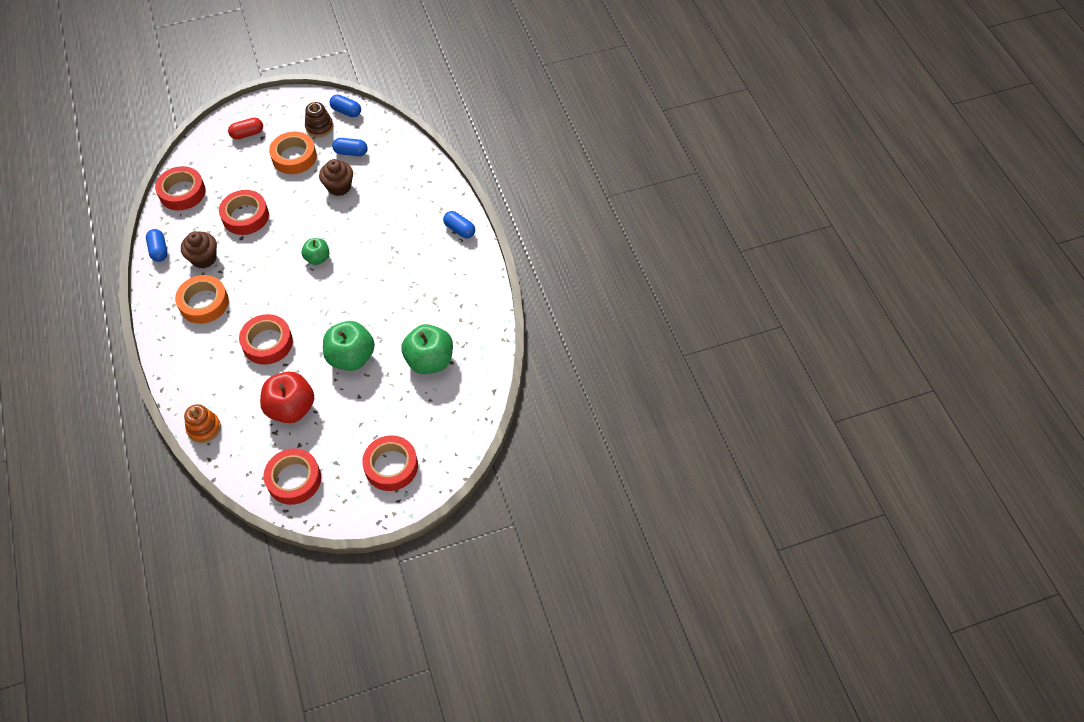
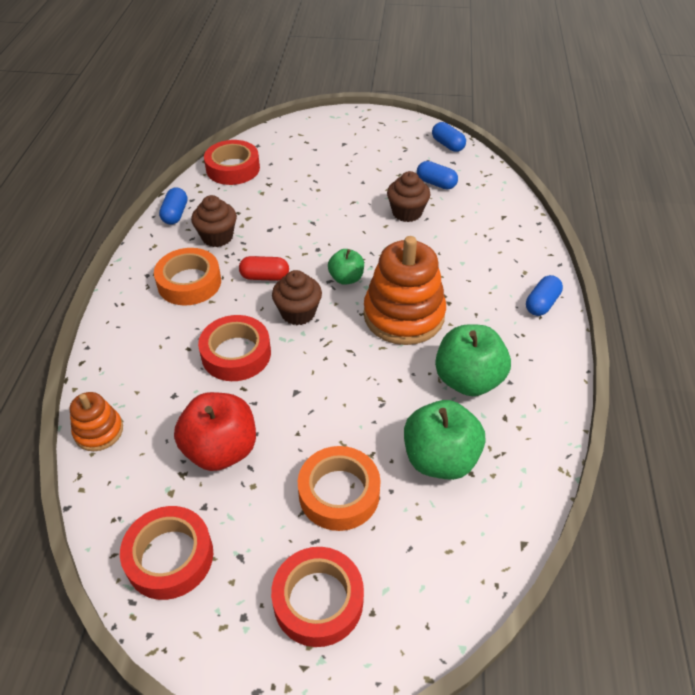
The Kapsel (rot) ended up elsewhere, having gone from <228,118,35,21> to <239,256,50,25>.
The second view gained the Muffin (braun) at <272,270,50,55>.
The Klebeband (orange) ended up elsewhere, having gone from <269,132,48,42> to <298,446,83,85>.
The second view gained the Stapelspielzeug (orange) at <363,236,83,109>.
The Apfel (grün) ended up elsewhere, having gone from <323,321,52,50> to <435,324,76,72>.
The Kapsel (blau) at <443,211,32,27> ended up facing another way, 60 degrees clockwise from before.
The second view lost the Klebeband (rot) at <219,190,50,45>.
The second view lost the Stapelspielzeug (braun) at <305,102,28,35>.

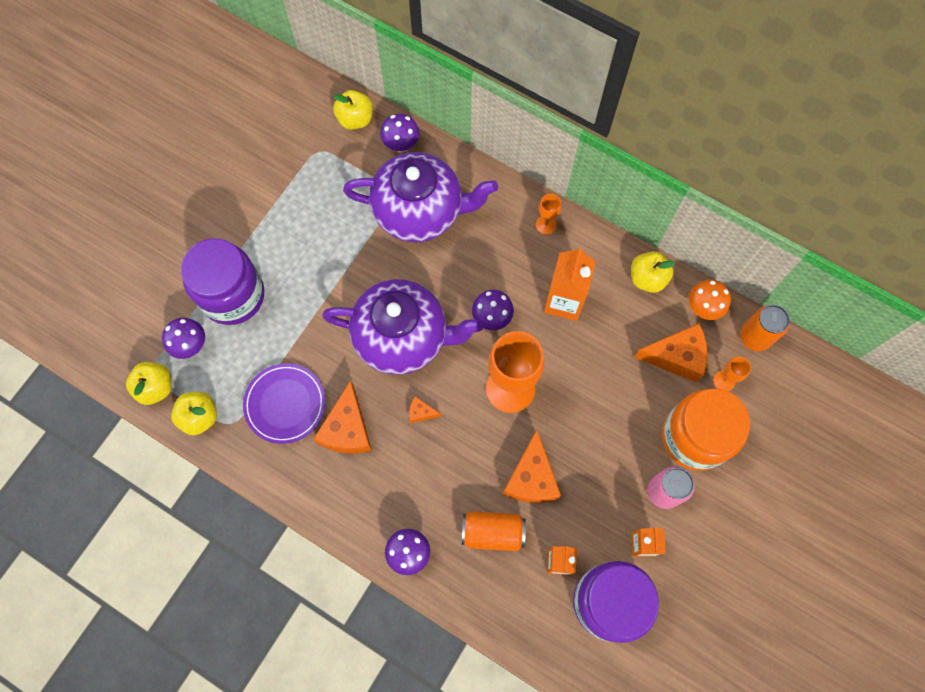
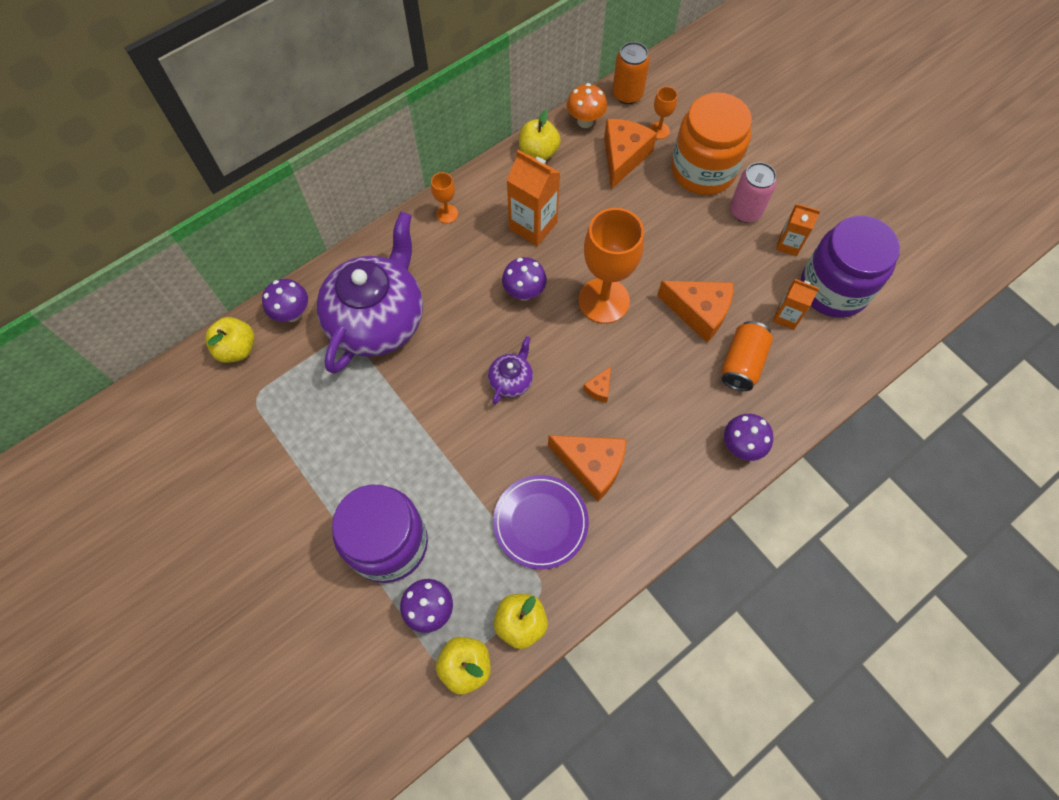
The size of the Teekanne (lila) at <322,279,161,96> changed by a factor of 0.43.

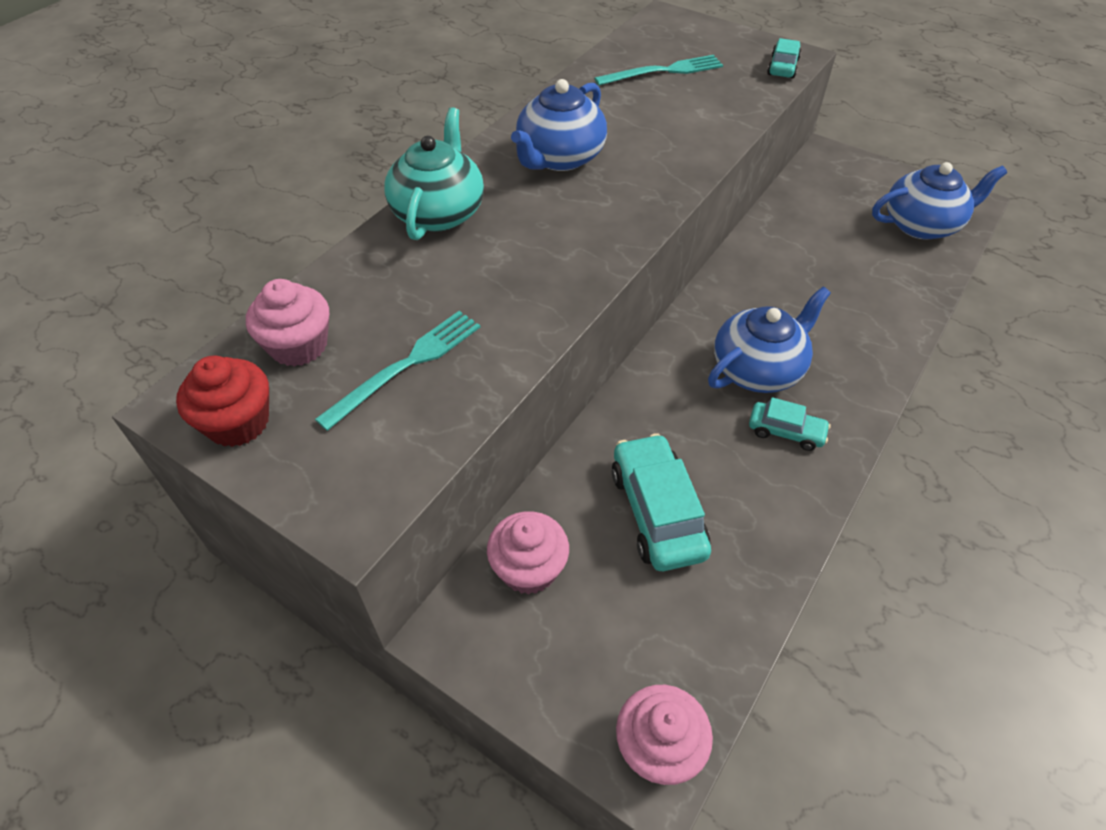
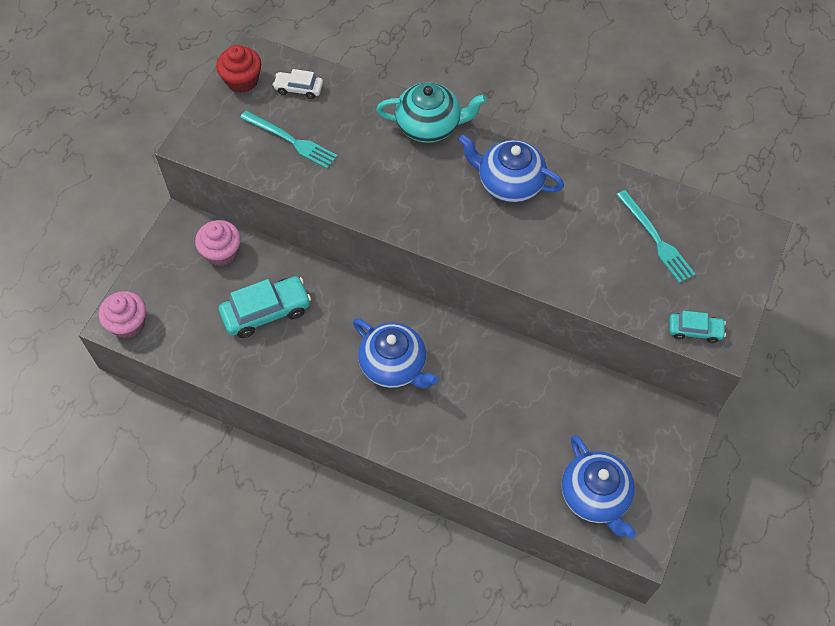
Where the Muffin (rosa) stood at <246,279,83,87>, the Auto (weiß) came to stand at <273,69,50,30>.
The second view lost the Auto (türkis) at <749,397,82,54>.

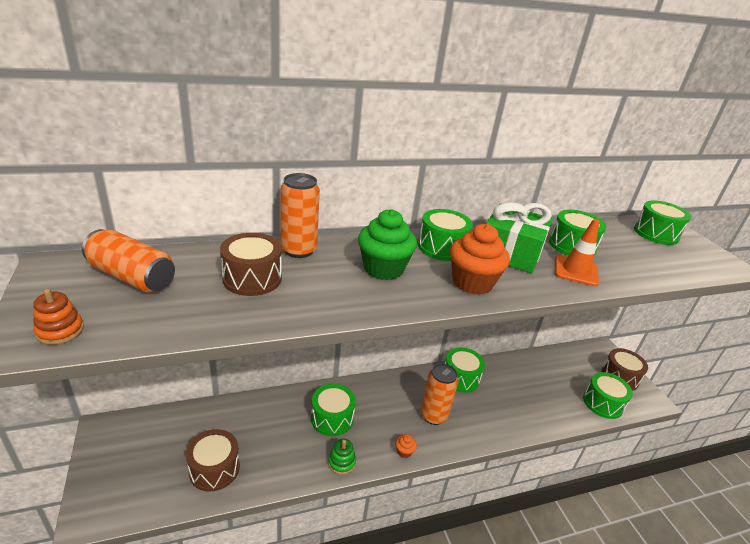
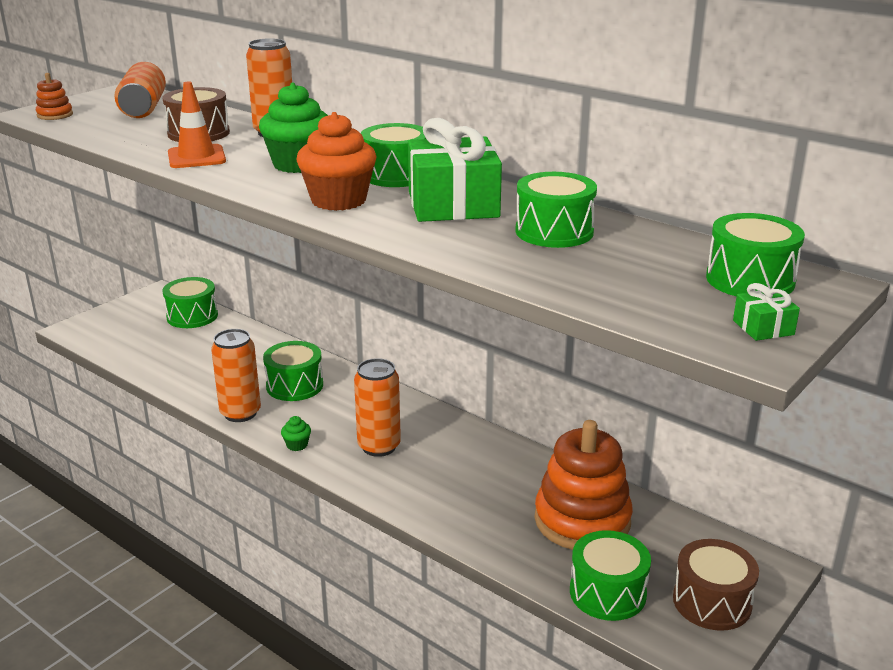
The Trommel (grün) ended up elsewhere, having gone from <445,348,40,45> to <162,277,56,51>.
The Leitkegel (orange) ended up elsewhere, having gone from <555,219,44,67> to <168,82,58,86>.
Where the Stapelspielzeug (grün) stood at <328,439,28,36>, the Dose (orange) came to stand at <211,329,50,93>.
What was the Muffin (orange) at <395,434,22,24> turned into the Muffin (grün) at <281,416,30,35>.
The second view gained the Stapelspielzeug (orange) at <534,420,99,130>.
The second view gained the Geschenk (grün) at <733,283,67,58>.
The second view lost the Trommel (braun) at <186,429,54,63>.

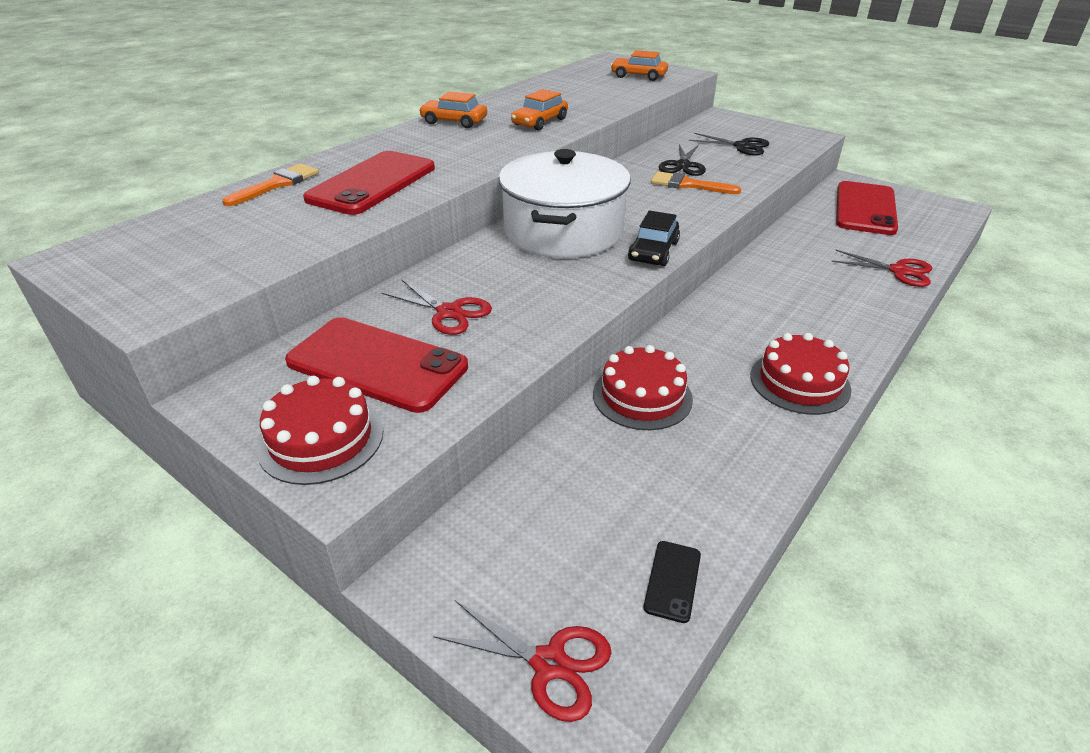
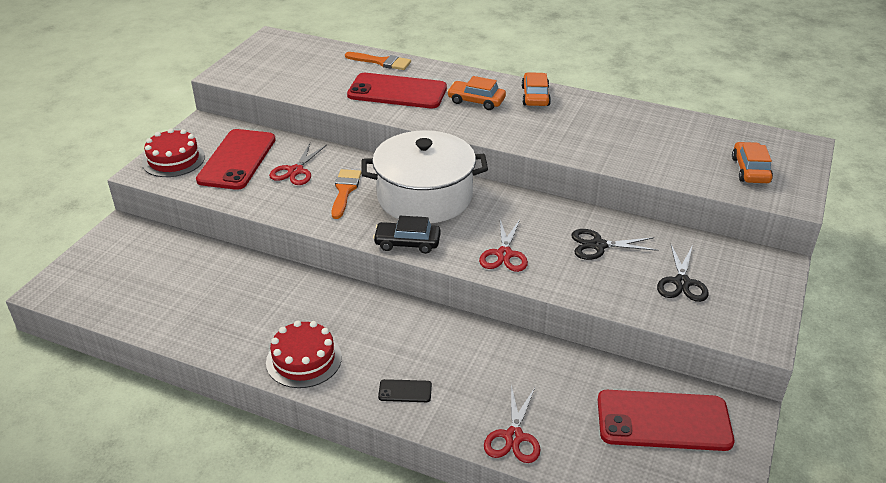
The Pinsel (orange) ended up elsewhere, having gone from <651,171,90,23> to <331,169,30,50>.
The Handy (schwarz) ended up elsewhere, having gone from <644,541,57,82> to <378,379,54,23>.
The Auto (orange) ended up elsewhere, having gone from <511,89,57,41> to <447,76,59,34>.
The Schere (rot) ended up elsewhere, having gone from <433,600,178,122> to <479,220,49,52>.
The second view lost the Kuchen (rot) at <593,345,100,85>.

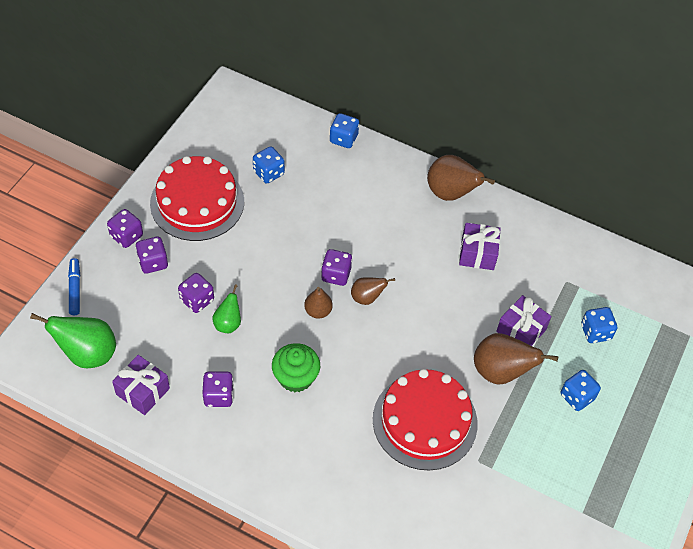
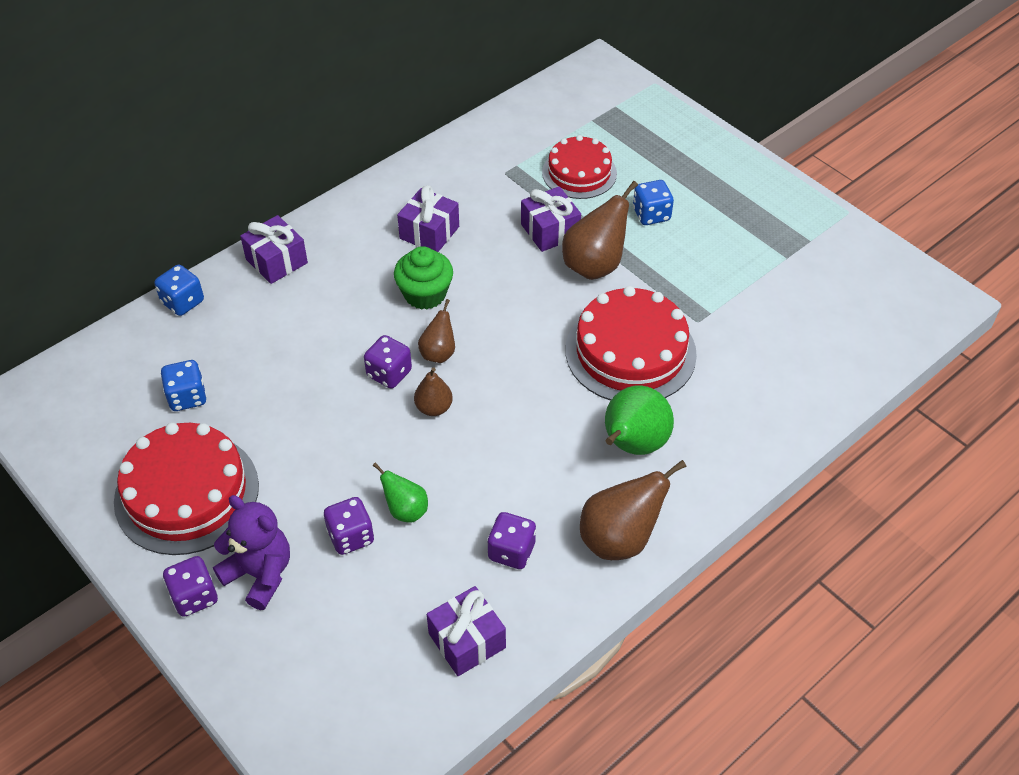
Where the Spielwürfel (lila) stood at <135,237,33,37>, the Teddybär (lila) came to stand at <213,495,77,115>.
The second view gained the Geschenk (lila) at <240,215,68,69>.
The Muffin (grün) ended up elsewhere, having gone from <272,343,48,49> to <394,246,59,64>.
Where the Spielwürfel (blau) stood at <581,307,36,36>, the Kuchen (rot) came to stand at <542,135,75,64>.
The Birne (braun) ended up elsewhere, having gone from <427,155,68,46> to <580,460,107,100>.
The Birne (grün) ended up elsewhere, having gone from <30,313,86,55> to <605,385,69,70>.
The second view lost the Filzstift (blau) at <68,258,12,57>.

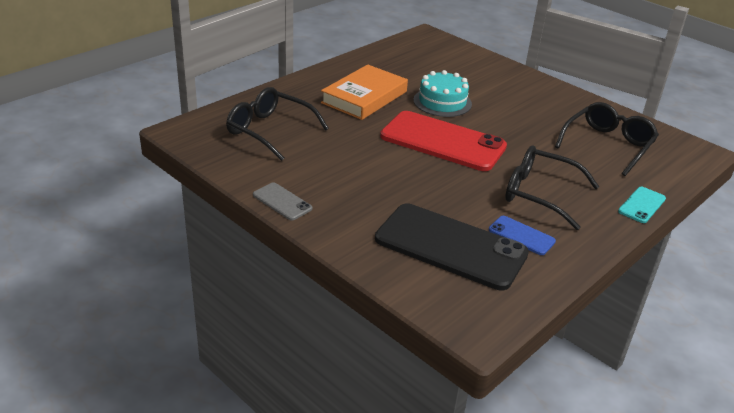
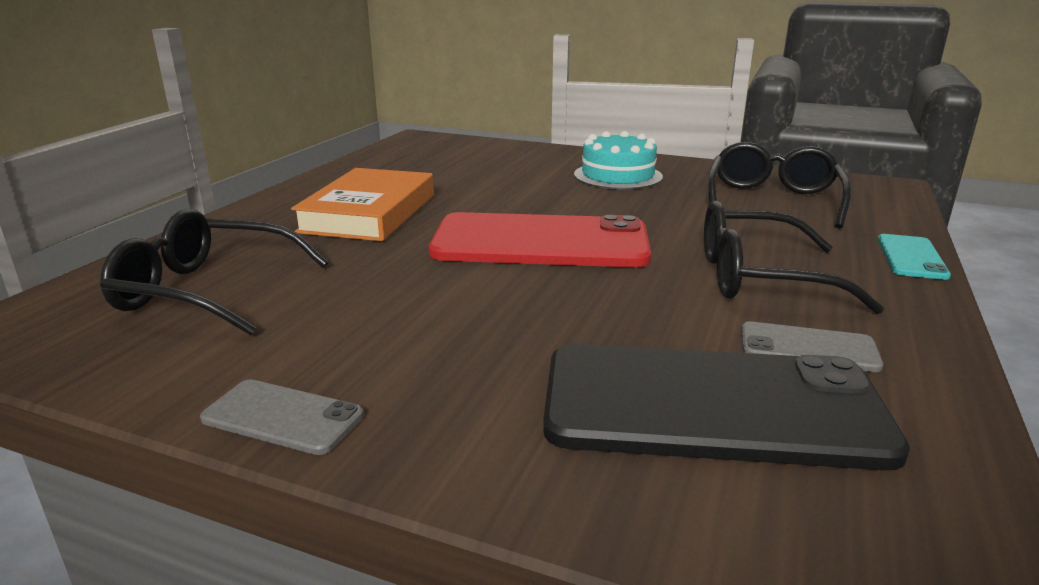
The Kuchen (türkis) ended up elsewhere, having gone from <413,70,59,47> to <574,131,89,59>.
What was the Handy (blau) at <489,216,67,39> turned into the Handy (grau) at <741,321,142,51>.

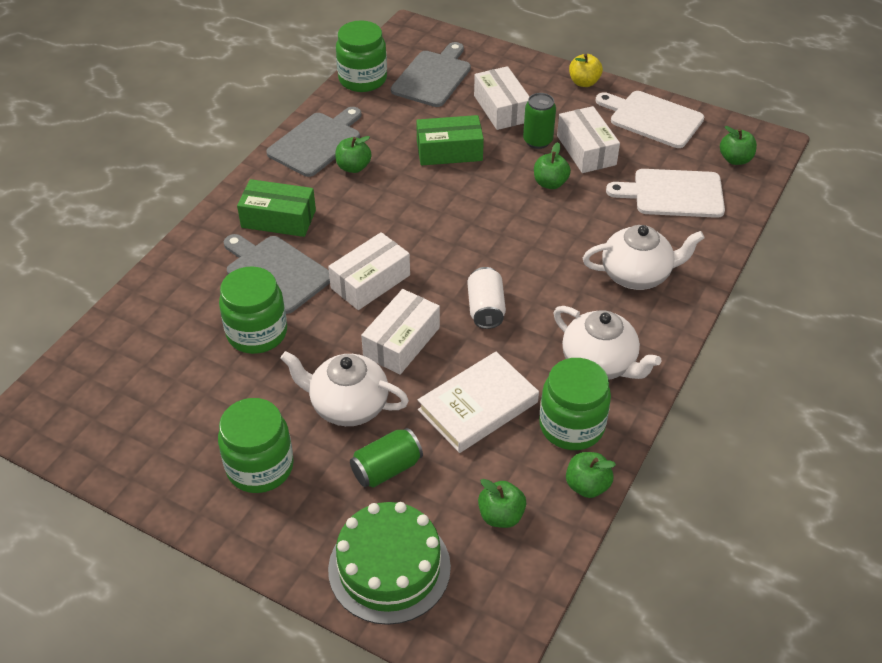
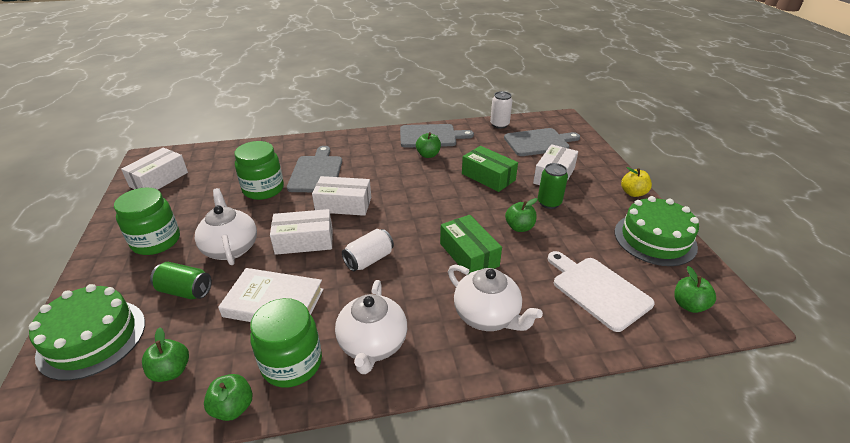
The Schachtel (weiß) ended up elsewhere, having gone from <557,106,63,67> to <121,148,67,42>.
The Schachtel (grün) ended up elsewhere, having gone from <237,179,79,58> to <440,215,62,60>.
Where the Einmachglas (grün) stood at <336,20,51,72>, the Dose (weiß) came to stand at <490,91,22,38>.
Where the Schneidebrett (weiß) stood at <596,91,108,57>, the Kuchen (grün) came to stand at <615,196,84,70>.

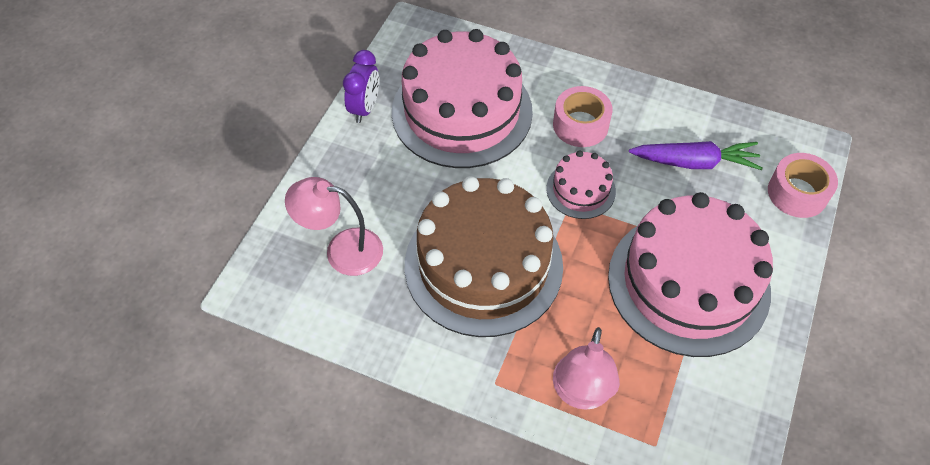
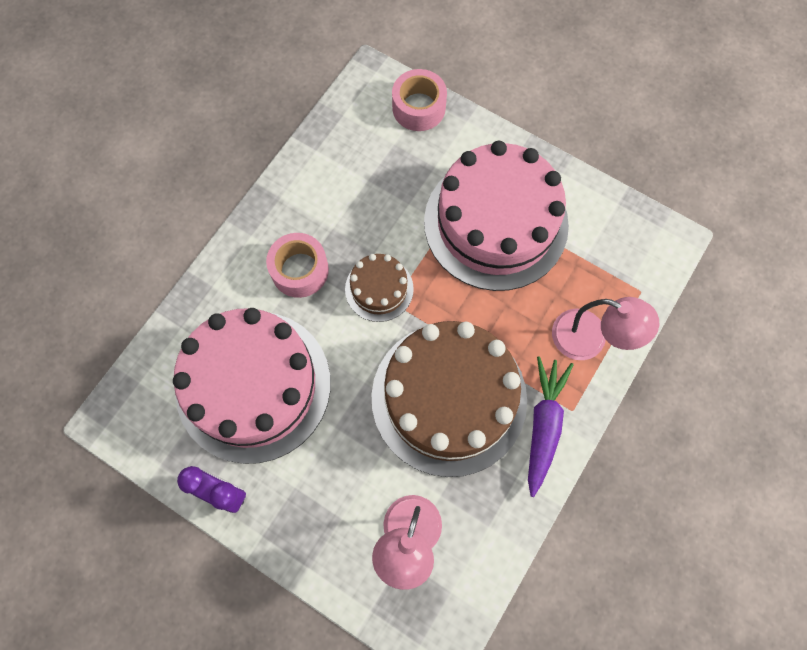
What was the Kuchen (rosa) at <546,150,70,69> turned into the Kuchen (braun) at <345,254,69,68>.
The Karotte (lila) ended up elsewhere, having gone from <629,141,134,29> to <528,356,46,141>.

